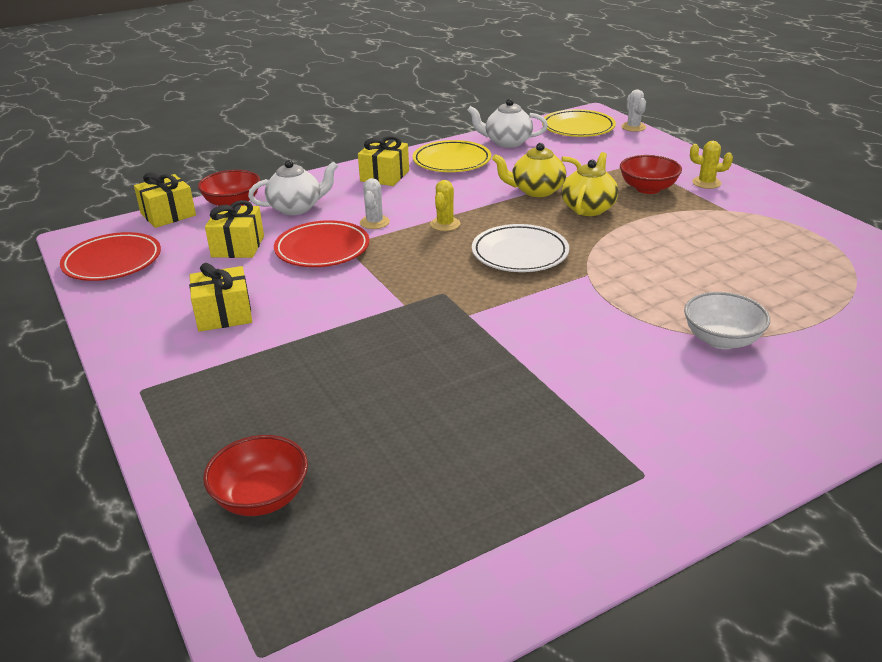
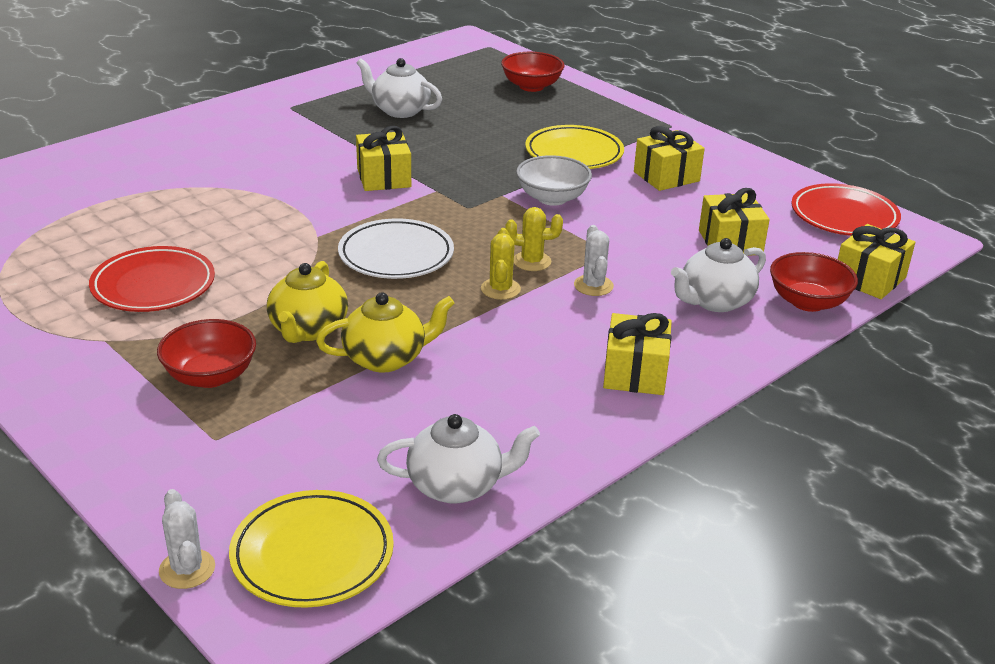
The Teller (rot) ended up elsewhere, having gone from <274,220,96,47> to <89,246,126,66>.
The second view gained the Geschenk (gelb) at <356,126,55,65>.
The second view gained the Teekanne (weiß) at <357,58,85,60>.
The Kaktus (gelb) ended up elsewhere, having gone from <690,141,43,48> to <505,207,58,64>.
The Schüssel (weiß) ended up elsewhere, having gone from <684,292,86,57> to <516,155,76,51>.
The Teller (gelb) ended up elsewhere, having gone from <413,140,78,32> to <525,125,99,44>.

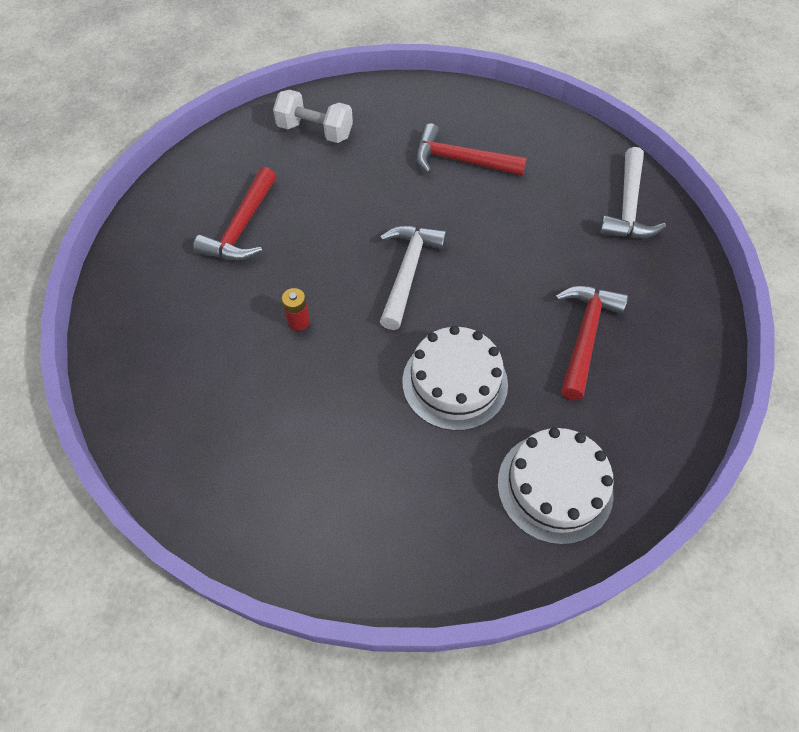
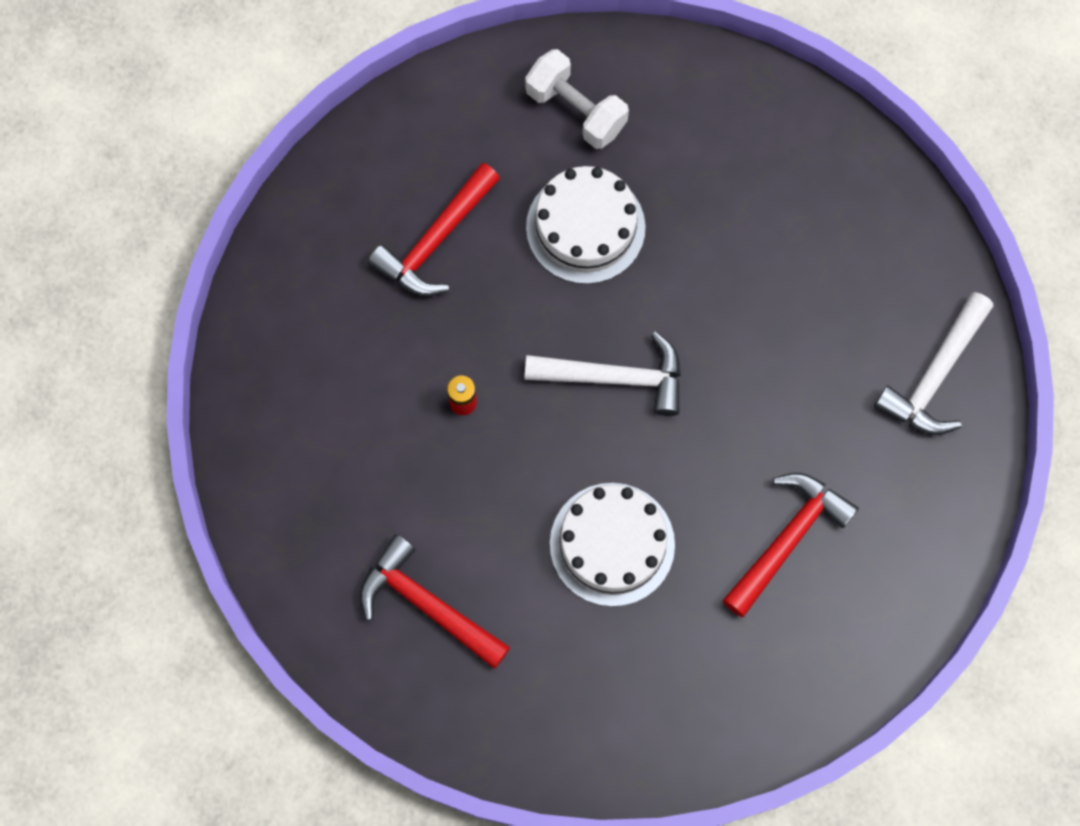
The Hammer (rot) ended up elsewhere, having gone from <415,123,112,53> to <360,534,150,135>.
The Hammer (weiß) at <380,226,67,104> ended up facing another way, 60 degrees clockwise from before.
The Kuchen (weiß) ended up elsewhere, having gone from <498,428,116,117> to <526,166,120,118>.

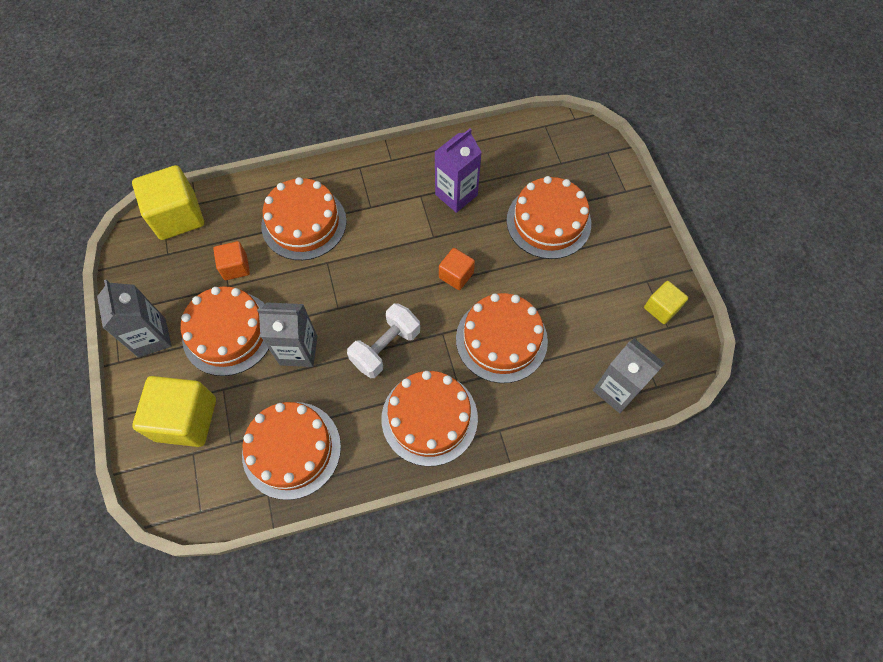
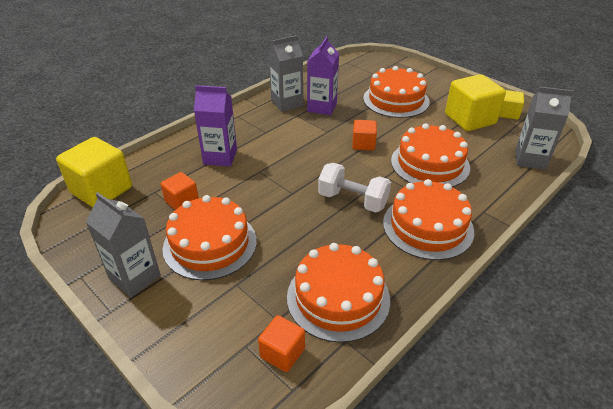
Where the Kuchen (orange) stood at <261,177,86,83>, the Getränkekarton (lila) came to stand at <194,85,43,82>.
The second view gained the Kubus (orange) at <258,315,47,57>.
The Getränkekarton (grau) ended up elsewhere, having gone from <257,302,61,65> to <269,35,34,77>.
The Hantel (weiß) at <347,303,73,75> ended up facing another way, 75 degrees counterclockwise from before.
The Kubus (gelb) ended up elsewhere, having gone from <132,376,84,71> to <445,74,61,57>.

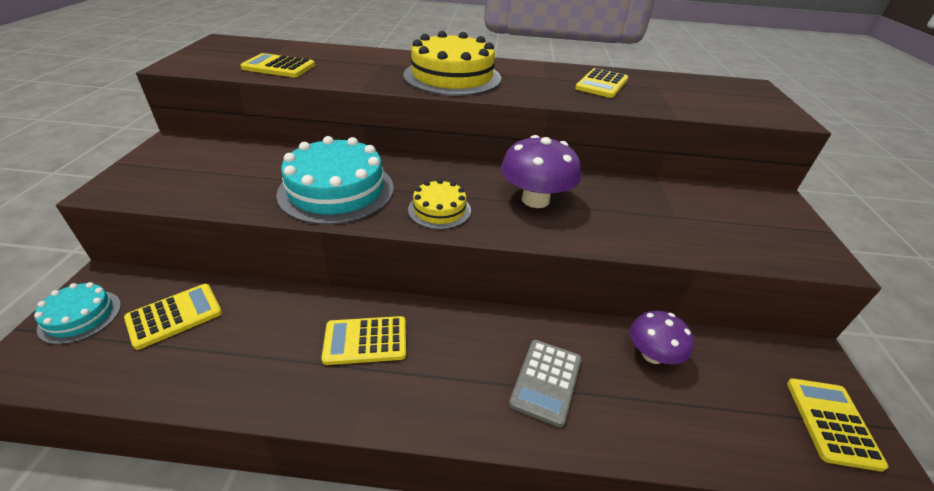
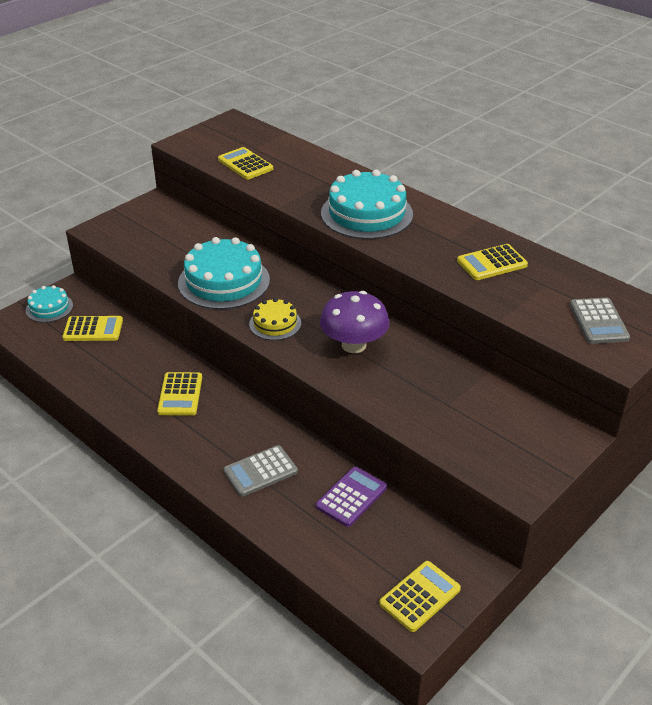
The Taschenrechner (gelb) at <321,316,85,49> ended up facing another way, 120 degrees counterclockwise from before.
Where the Pilz (lila) stood at <630,311,64,53>, the Taschenrechner (lila) came to stand at <316,467,71,60>.
What was the Kuchen (gelb) at <403,31,98,65> turned into the Kuchen (türkis) at <321,170,92,69>.
The second view gained the Taschenrechner (grau) at <570,298,60,46>.

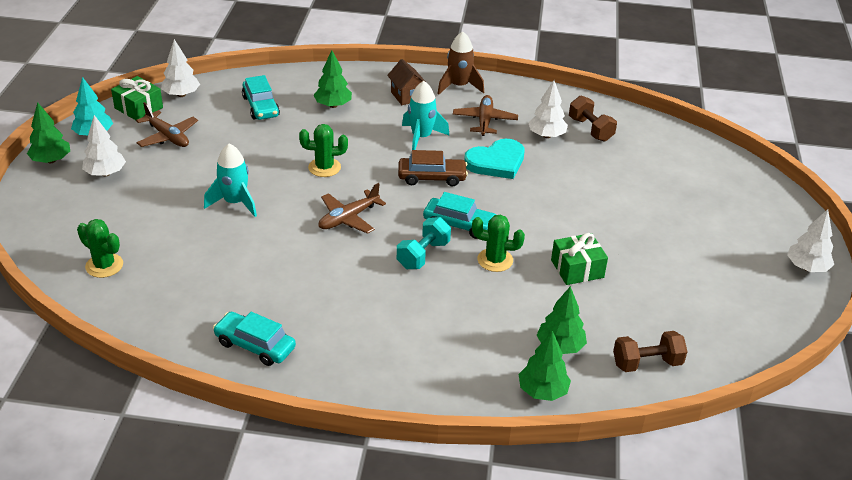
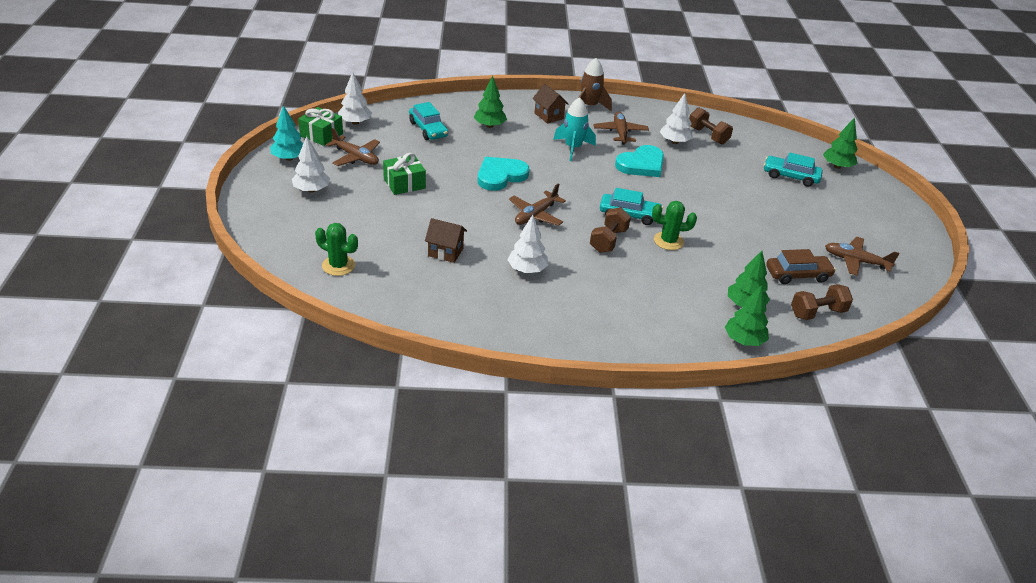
The Geschenk (grün) ended up elsewhere, having gone from <551,233,57,52> to <383,153,43,42>.
The second view gained the Haus (braun) at <425,218,42,45>.
Where the Kaktus (grün) stood at <299,124,49,53>, the Herz (türkis) came to stand at <478,157,51,34>.
The Baum (weiß) ended up elsewhere, having gone from <787,209,47,63> to <507,215,41,58>.
What was the Hantel (türkis) at <397,217,54,52> turned into the Hantel (braun) at <590,207,41,46>.
The Auto (türkis) ended up elsewhere, having gone from <213,312,83,54> to <764,152,59,35>.
The Auto (braun) ended up elsewhere, having gone from <398,150,70,37> to <766,249,70,35>.
The Baum (grün) ended up elsewhere, having gone from <27,102,43,61> to <823,117,35,52>.
The second view gained the Flugzeug (braun) at <825,237,75,39>.
The second view lost the Rakete (türkis) at <204,144,53,73>.

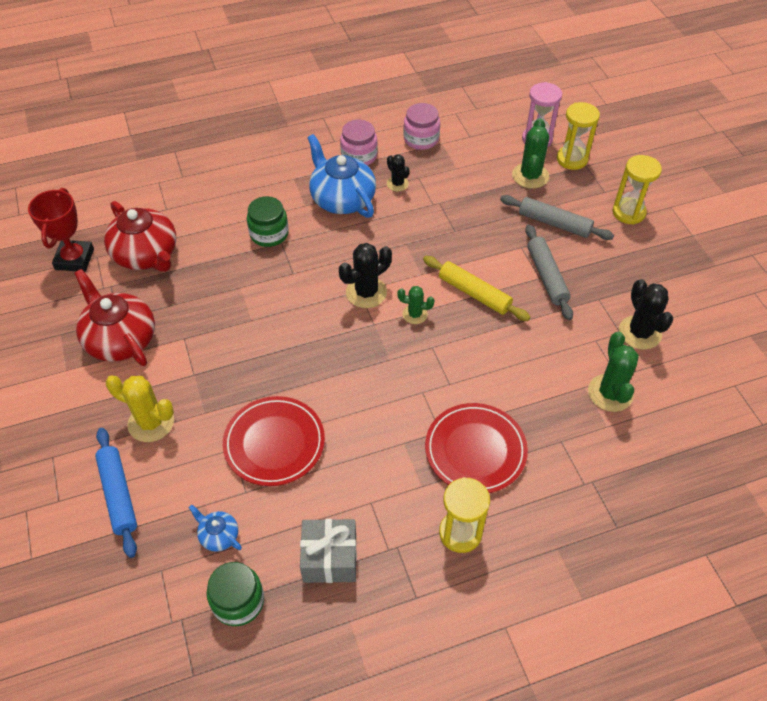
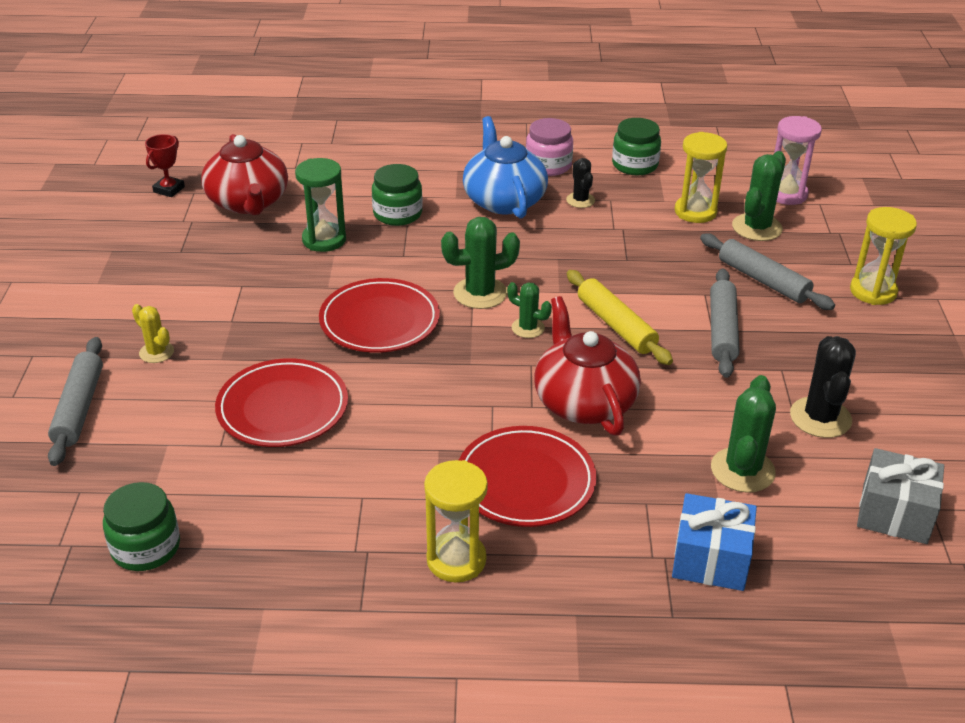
What was the Nudelholz (blau) at <95,428,42,130> turned into the Nudelholz (grau) at <48,337,55,129>.
The size of the Kaktus (gelb) at <105,376,69,66> changed by a factor of 0.60.
The size of the Pokal (rot) at <28,188,66,84> changed by a factor of 0.60.
The second view gained the Sanduhr (grün) at <295,158,51,94>.
The second view gained the Teller (rot) at <319,278,121,75>.
What was the Kaktus (schwarz) at <339,243,53,65> turned into the Kaktus (grün) at <441,217,79,92>.
The Teekanne (rot) ended up elsewhere, having gone from <74,269,81,97> to <534,296,107,140>.
What was the Einmachglas (rosa) at <403,103,37,47> turned into the Einmachglas (grün) at <612,118,49,57>.
The second view gained the Geschenk (blau) at <672,493,85,98>.
The Sanduhr (gelb) ended up elsewhere, having gone from <557,102,43,68> to <675,132,52,91>.
The Geschenk (grau) ended up elsewhere, having gone from <300,519,57,64> to <857,448,87,96>.
The second view lost the Teekanne (blau) at <188,505,54,47>.

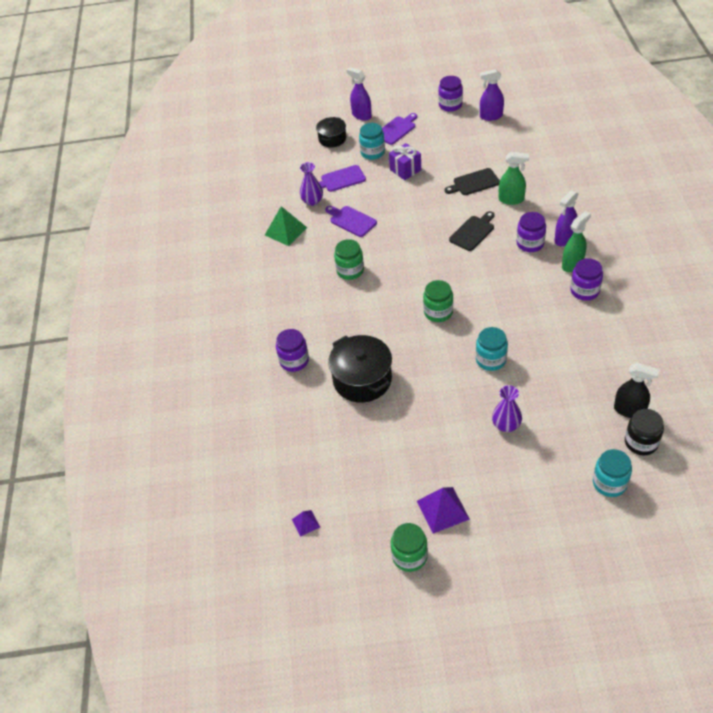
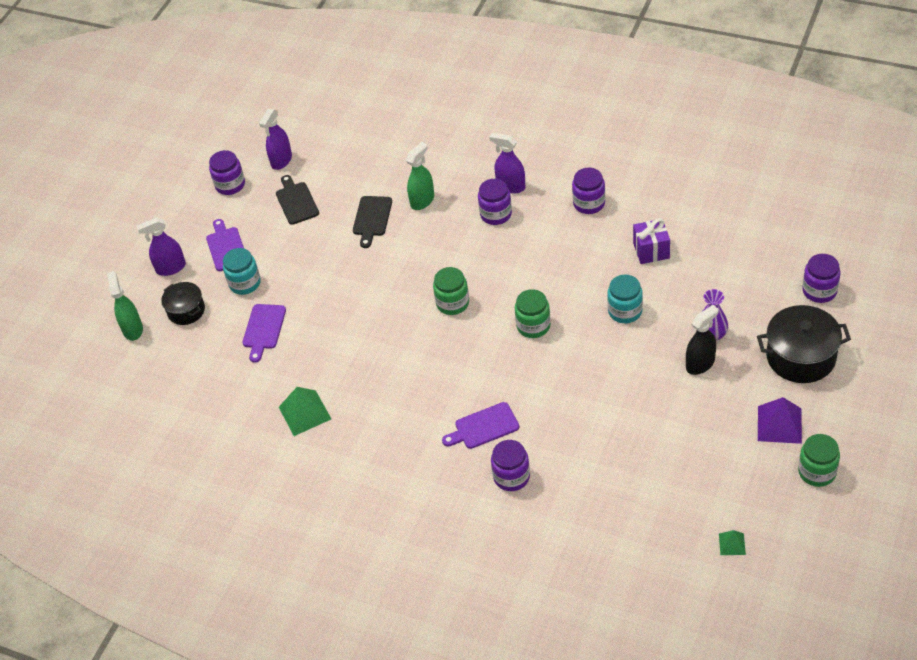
The Sprühflasche (grün) ended up elsewhere, having gone from <562,211,29,61> to <107,271,36,70>.
The Schneidebrett (schwarz) ended up elsewhere, having gone from <449,211,45,40> to <276,175,43,50>.
The Einmachglas (grün) ended up elsewhere, having gone from <334,239,30,41> to <433,267,36,48>.
The Schneidebrett (lila) ended up elsewhere, having gone from <325,206,52,31> to <442,402,77,47>.
The Sprühflasche (lila) at <555,190,23,56> ended up facing another way, 135 degrees clockwise from before.
The Geschenk (lila) ended up elsewhere, having gone from <389,143,32,37> to <633,218,37,46>.
The Sprühflasche (schwarz) ended up elsewhere, having gone from <614,363,46,55> to <686,305,33,70>.
What was the Pyramide (lila) at <292,510,28,27> turned into the Pyramide (grün) at <719,530,27,25>.
The Kochtopf (schwarz) ended up elsewhere, having gone from <328,335,64,68> to <757,305,94,78>.
What was the Einmachglas (türkis) at <593,449,39,48> turned into the Einmachglas (lila) at <802,254,39,49>.
The second view lost the Vase (lila) at <300,162,23,44>.
The second view lost the Einmachglas (schwarz) at <625,409,39,47>.

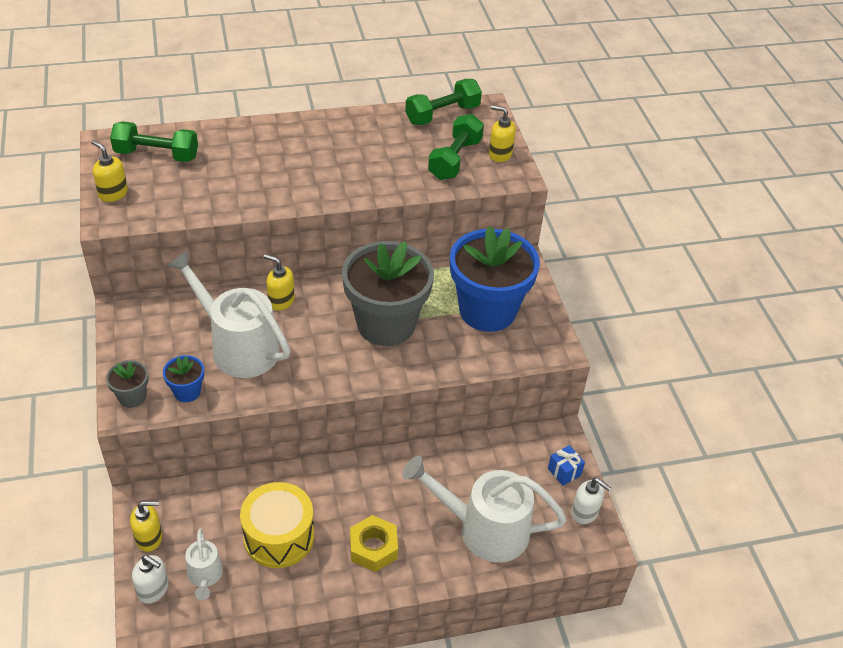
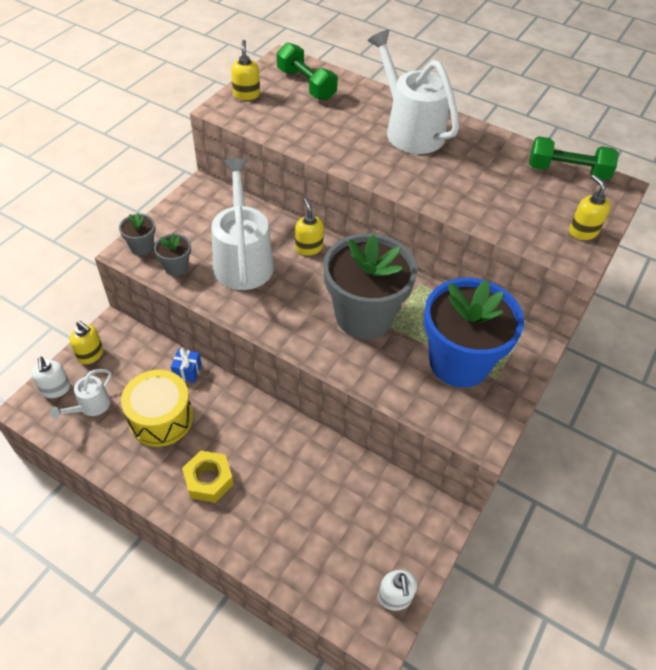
What was the Blumentopf (blau) at <163,355,41,47> turned into the Blumentopf (grau) at <154,233,37,43>.
The Geschenk (blau) ended up elsewhere, having gone from <548,445,37,41> to <171,348,30,35>.
The Gießkanne (weiß) ended up elsewhere, having gone from <402,455,165,108> to <368,30,91,124>.
The second view lost the Hantel (grün) at <428,114,56,66>.

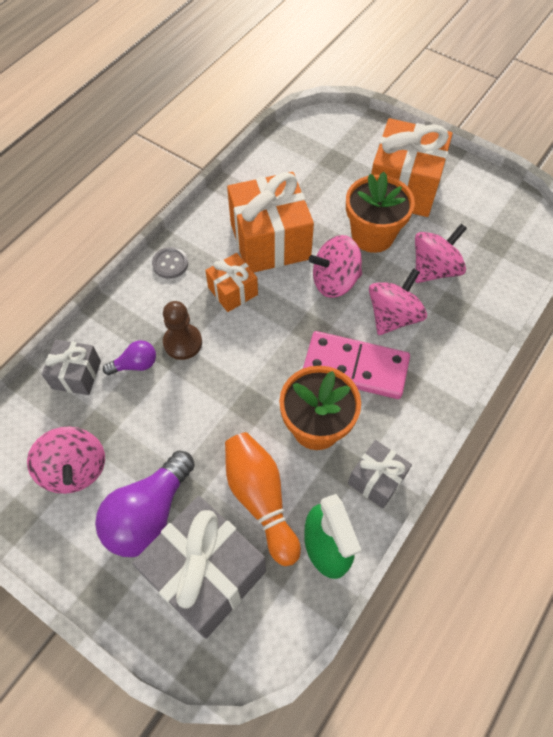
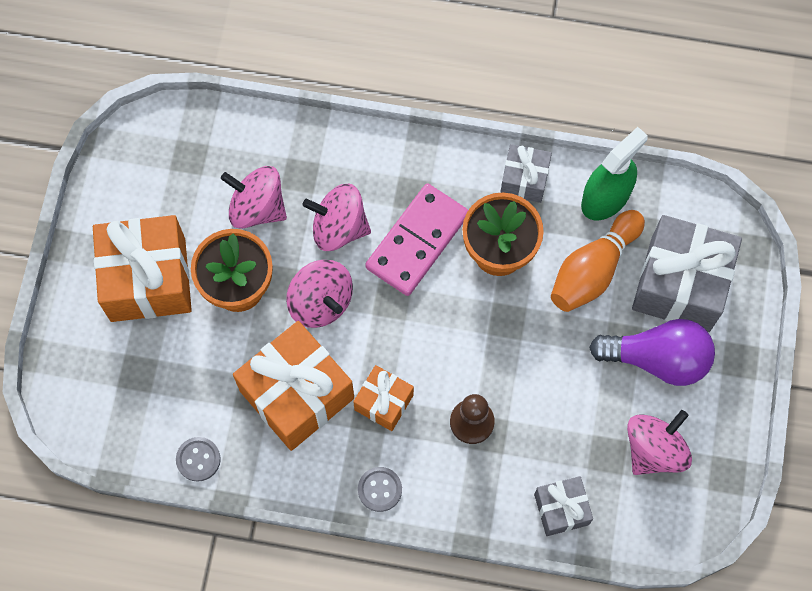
The second view gained the Knopf (grau) at <176,437,45,45>.
The Dominostein (rosa) at <303,331,107,68> ended up facing another way, 45 degrees clockwise from before.
The second view lost the Glühbirne (lila) at <103,340,53,35>.

